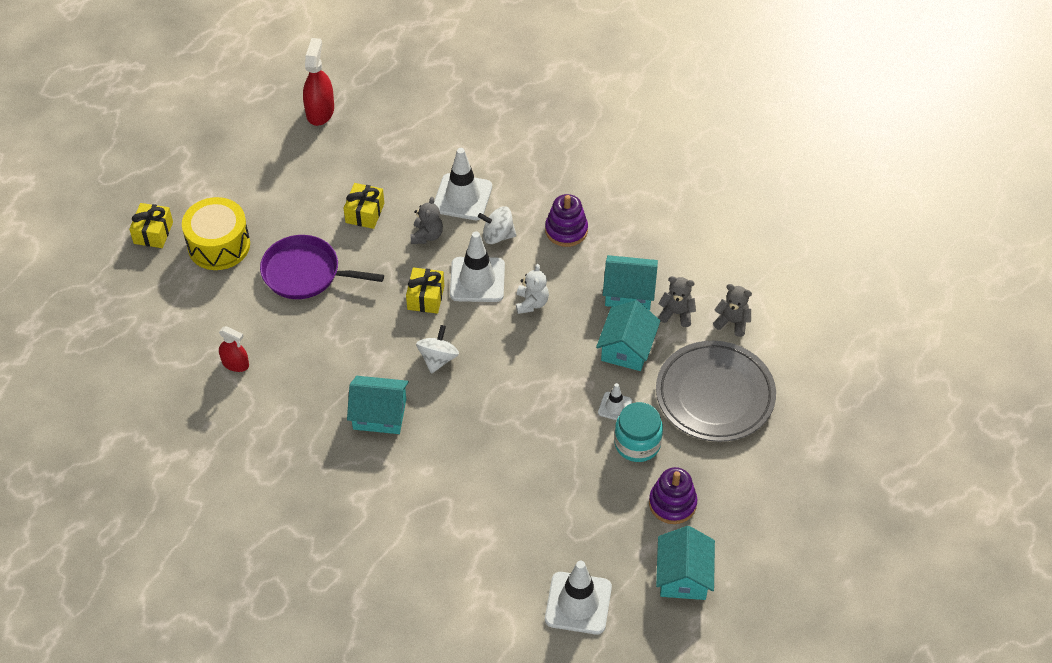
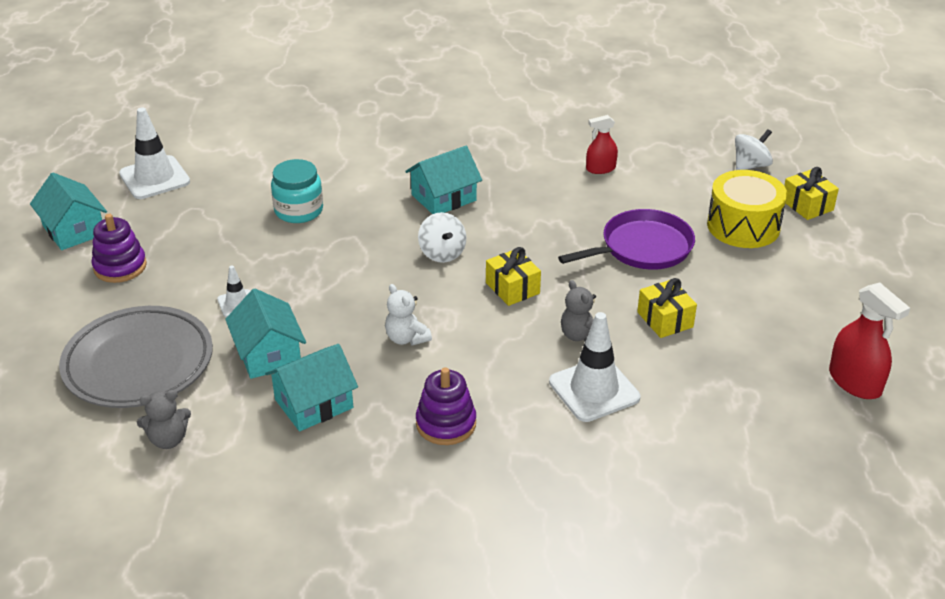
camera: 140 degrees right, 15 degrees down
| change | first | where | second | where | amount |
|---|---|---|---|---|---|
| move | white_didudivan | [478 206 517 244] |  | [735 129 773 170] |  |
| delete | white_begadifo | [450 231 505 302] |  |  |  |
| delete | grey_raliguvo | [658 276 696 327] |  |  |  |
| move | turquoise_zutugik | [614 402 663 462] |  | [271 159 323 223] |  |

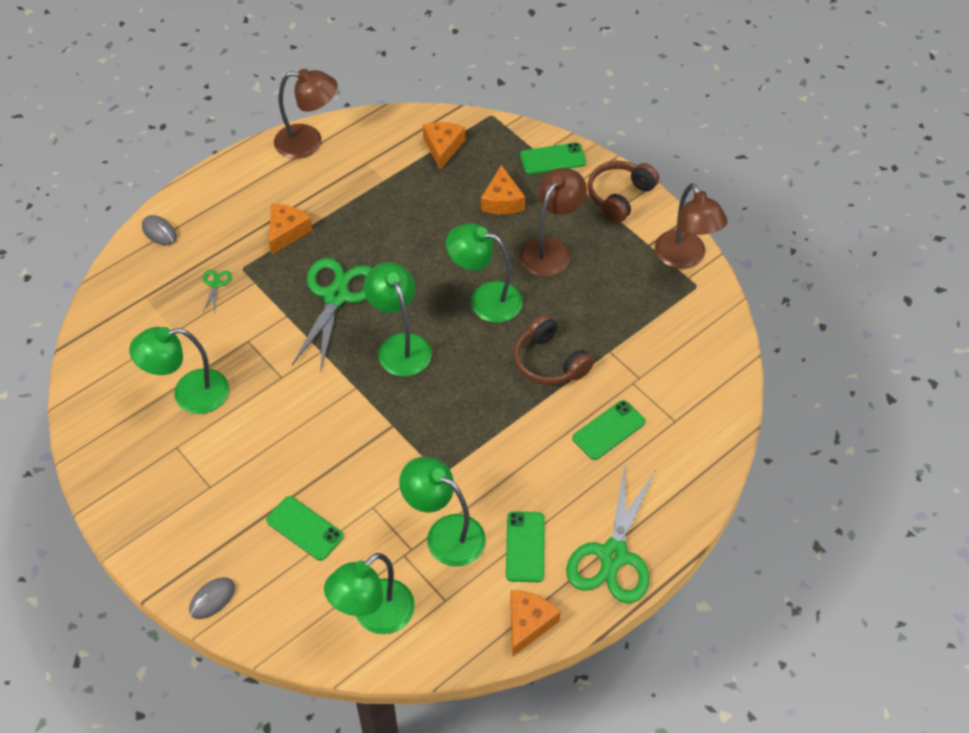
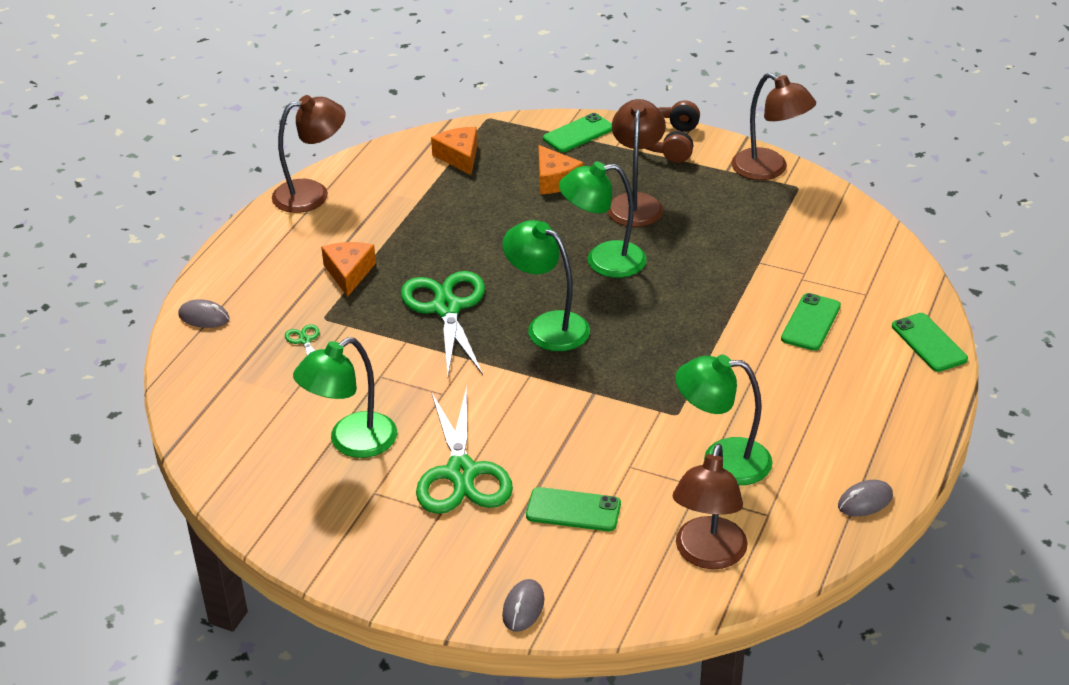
camera: 25 degrees left, 15 degrees down
| change | first | where | second | where | amount |
|---|---|---|---|---|---|
| delete | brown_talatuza | [514 314 594 385] |  |  |  |
| move | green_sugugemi | [566 463 655 603] |  | [416 386 513 514] |  |
| move | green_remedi | [506 511 545 582] |  | [892 313 968 372] |  |
| recolor | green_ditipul | [324 553 415 634] | brown_ditipul | [673 444 748 569] |  |
| replace | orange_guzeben | [510 590 561 656] | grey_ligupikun | [838 480 893 516] |  |

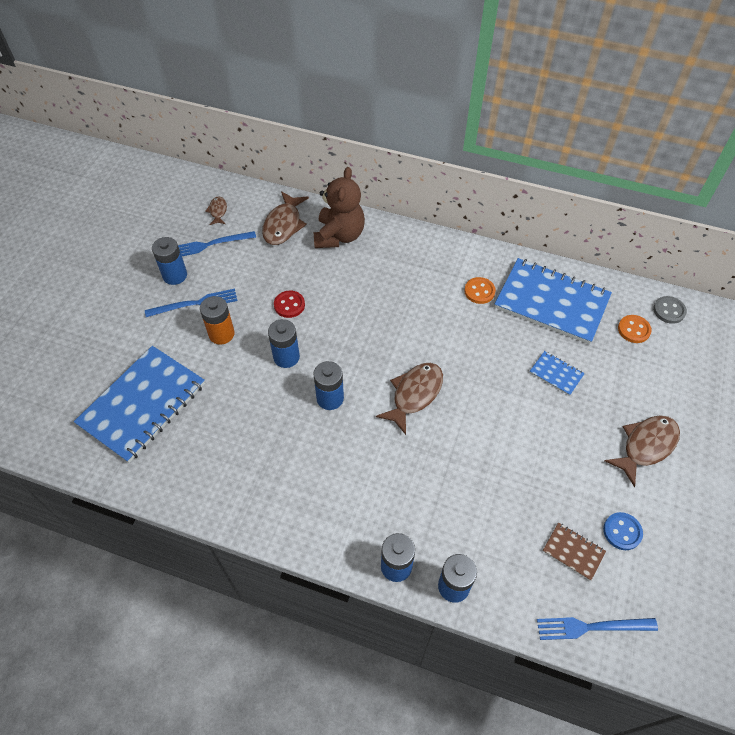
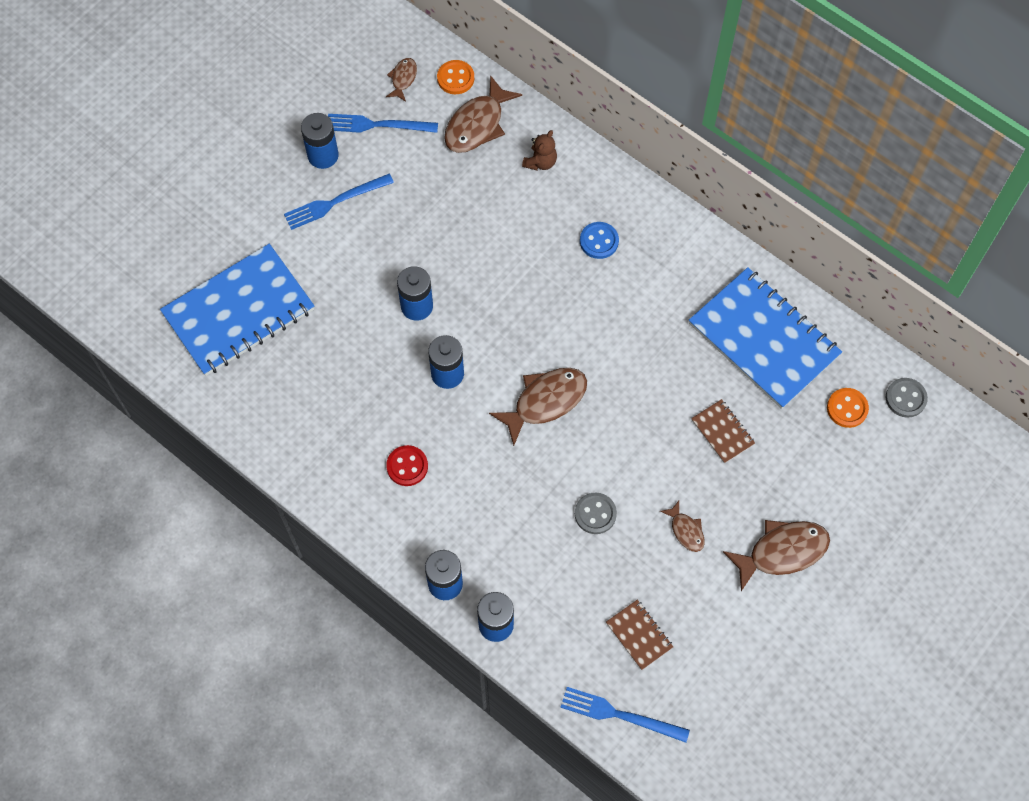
camera: 20 degrees right, 10 degrees up
| change | first | where | second | where | amount |
|---|---|---|---|---|---|
| resize | brown_raliguvo | [314 167 365 248] |  | [522 130 557 170] | x0.48 |
| move | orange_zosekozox | [464 277 496 304] |  | [437 60 474 94] |  |
| rotate | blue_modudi | [145 289 238 317] |  | [284 174 394 230] | 150 degrees clockwise |
| move | red_zosekozox | [274 291 305 318] |  | [386 445 428 486] |  |
| delete | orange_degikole | [200 296 235 345] |  |  |  |
| recolor | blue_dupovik | [530 351 585 396] | brown_dupovik | [691 399 755 464] |  |
| move | blue_zosekozox | [603 512 643 550] |  | [580 222 619 259] |  |
| insert |  |  | grey_zosekozox | [575 493 617 534] |  |
| insert |  |  | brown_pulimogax | [660 501 705 552] |  |

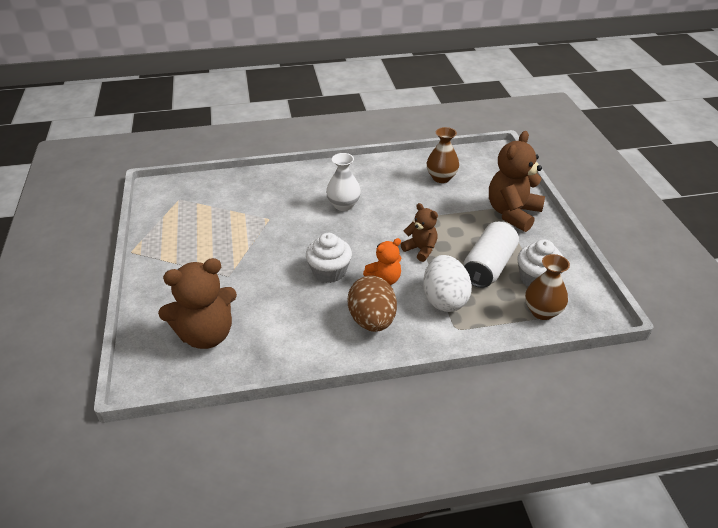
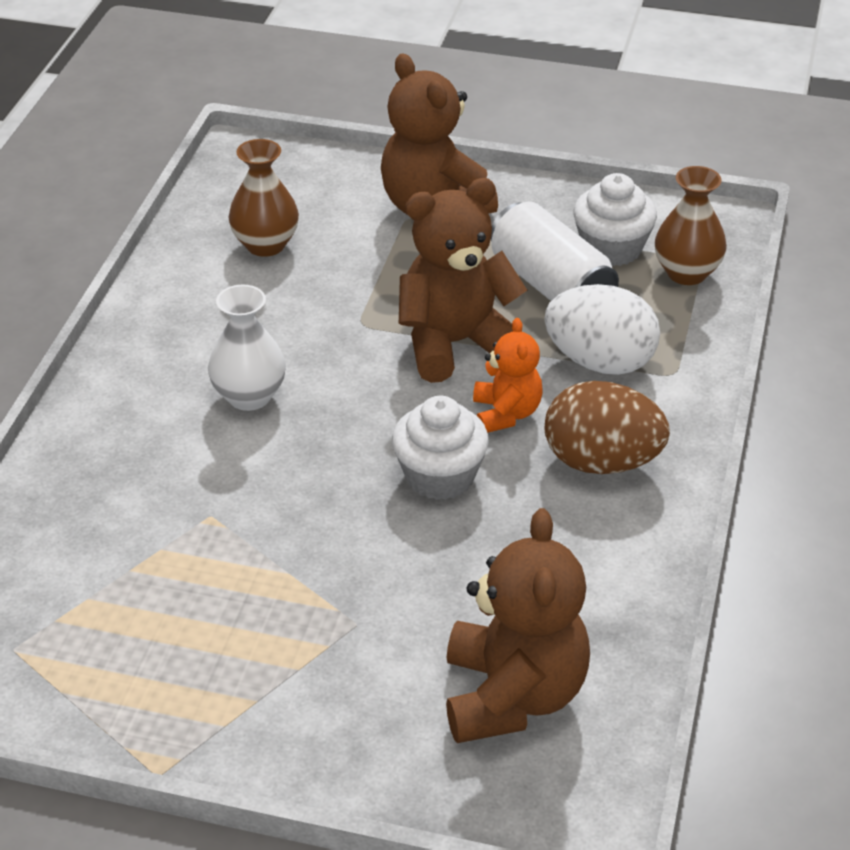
camera: 65 degrees left, 0 degrees up
| change | first | where | second | where | amount |
|---|---|---|---|---|---|
| resize | brown_raliguvo | [401 203 438 262] |  | [399 178 527 383] | x1.78 |

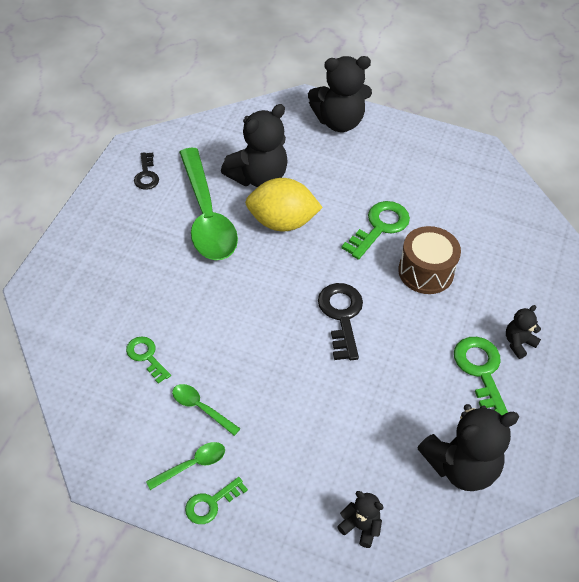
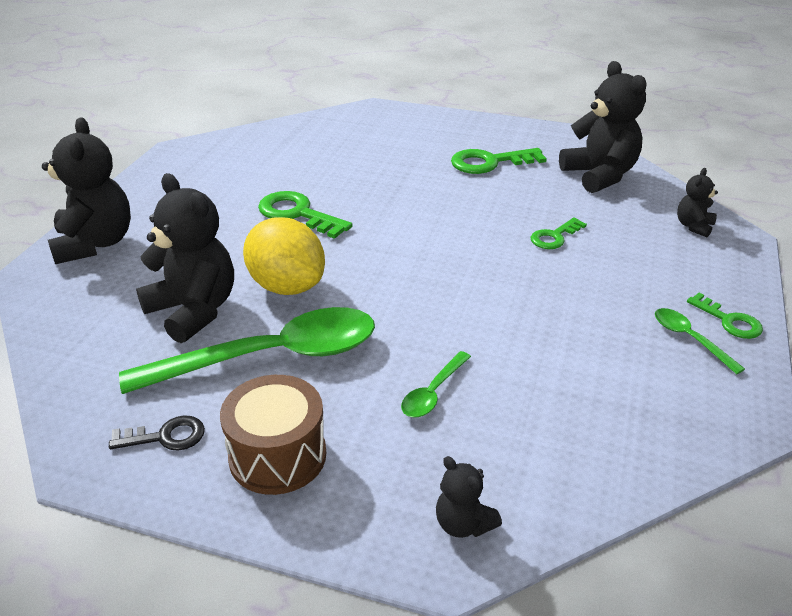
camera: 90 degrees left, 15 degrees down
| change | first | where | second | where | amount |
|---|---|---|---|---|---|
| rotate | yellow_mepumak | [245 178 323 231] |  | [243 217 325 295] | 45 degrees counterclockwise |
| move | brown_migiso | [398 226 461 294] |  | [220 375 326 495] |  |
| delete | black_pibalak | [318 283 363 360] |  |  |  |
| move | black_raliguvo | [506 305 541 359] |  | [436 456 502 538] |  |
| move | green_pibalak | [126 336 171 384] |  | [531 217 587 249] |  |
| move | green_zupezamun | [172 384 241 436] |  | [401 351 471 417] |  |

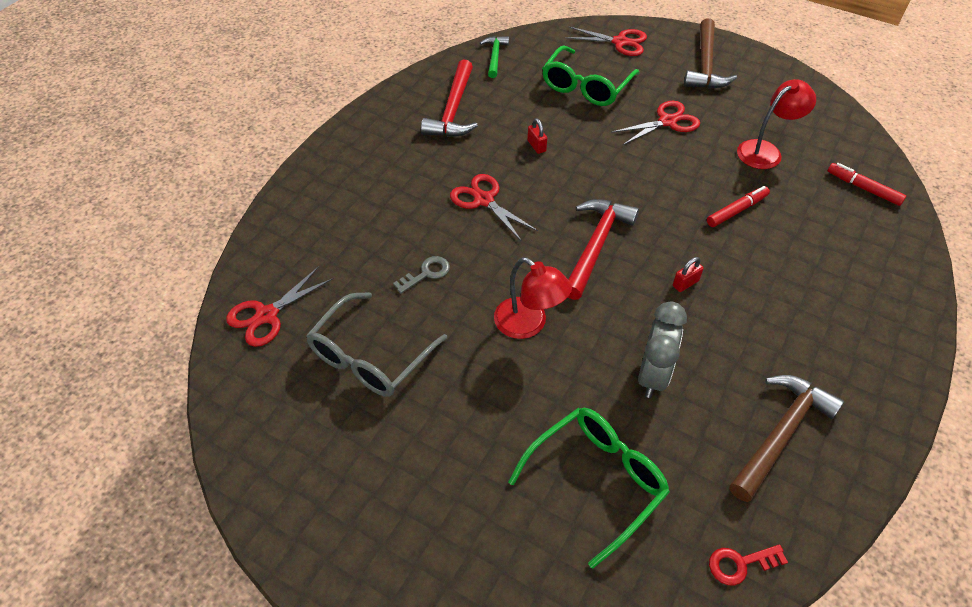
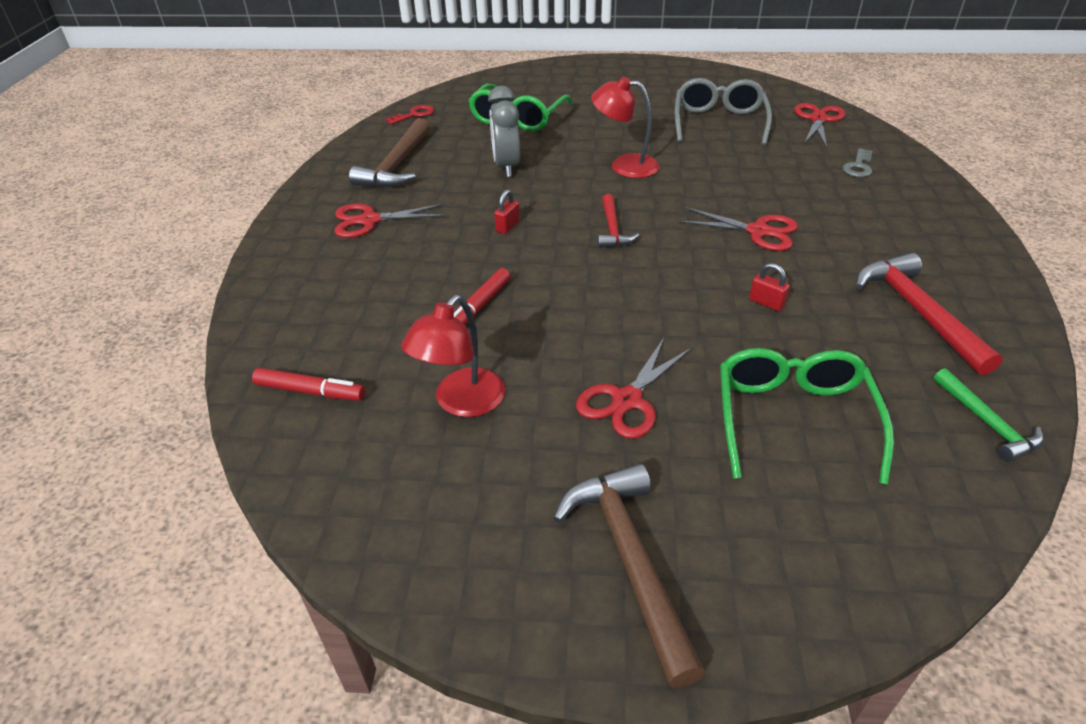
camera: 155 degrees right, 10 degrees down
| change | first | where | second | where | amount |
|---|---|---|---|---|---|
| move | red_sugugemi | [565 27 647 56] |  | [335 203 446 238] |  |
| resize | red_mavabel | [568 199 639 300] |  | [598 194 639 248] | x0.60 |
| move | grey_pibalak | [393 256 450 294] |  | [843 148 873 177] |  |

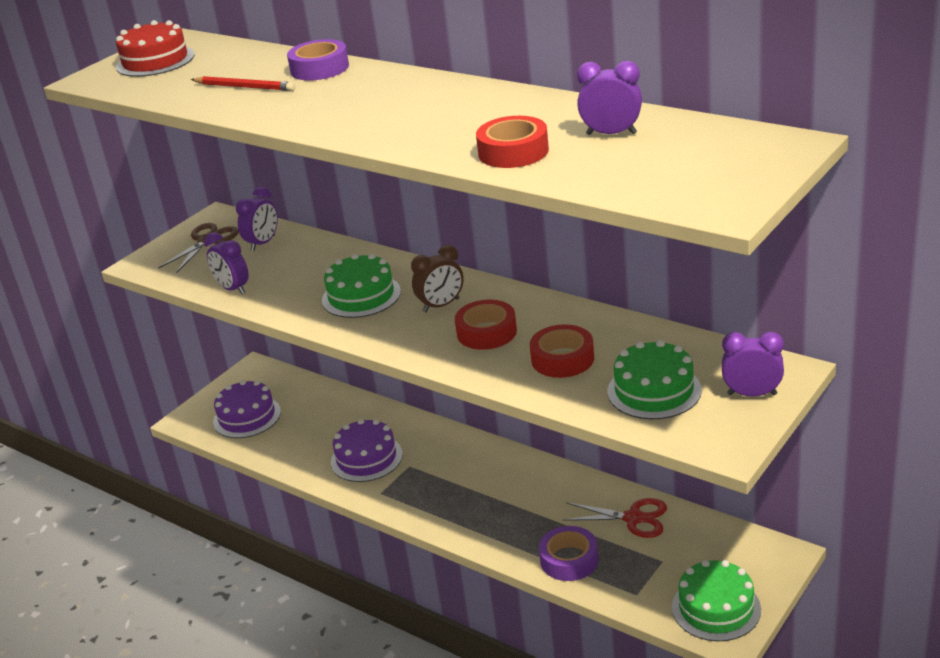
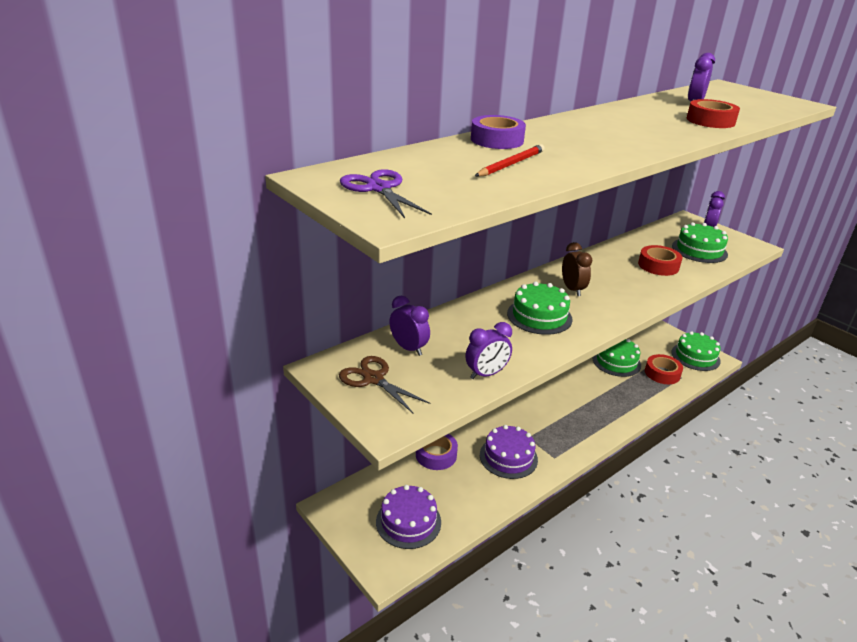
camera: 80 degrees left, 0 degrees up
| change | first | where | second | where | amount |
|---|---|---|---|---|---|
| replace | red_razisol | [116 20 195 77] | purple_sugugemi | [340 169 432 218] |  |
| move | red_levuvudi | [455 300 517 350] |  | [645 354 683 384] |  |
| replace | red_sugugemi | [562 498 667 538] | green_razisol | [592 339 641 377] |  |
| move | purple_levuvudi | [539 526 599 581] |  | [416 434 458 470] |  |

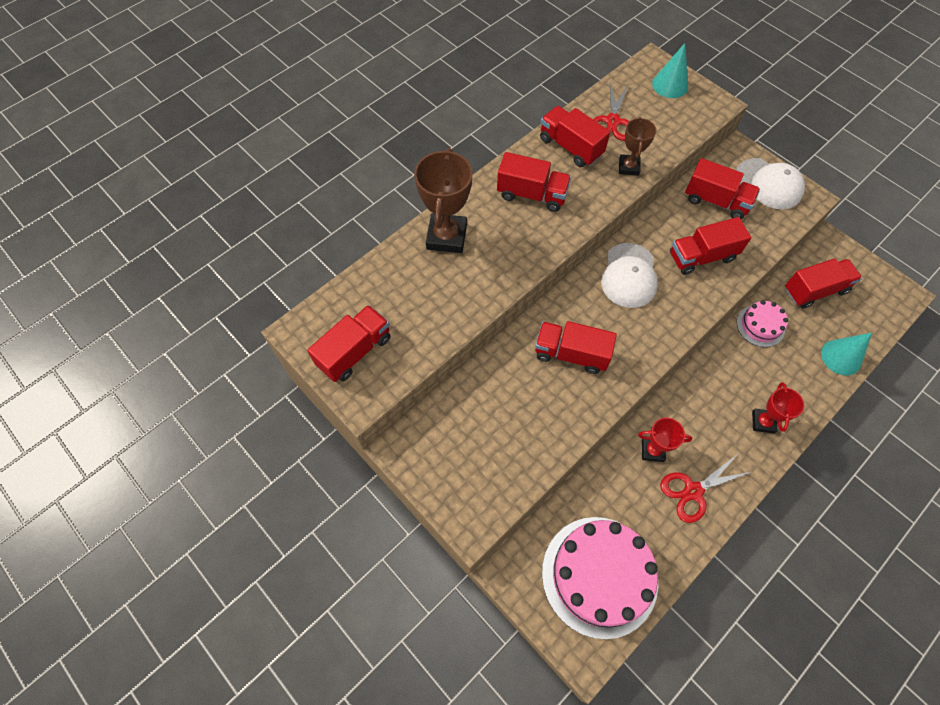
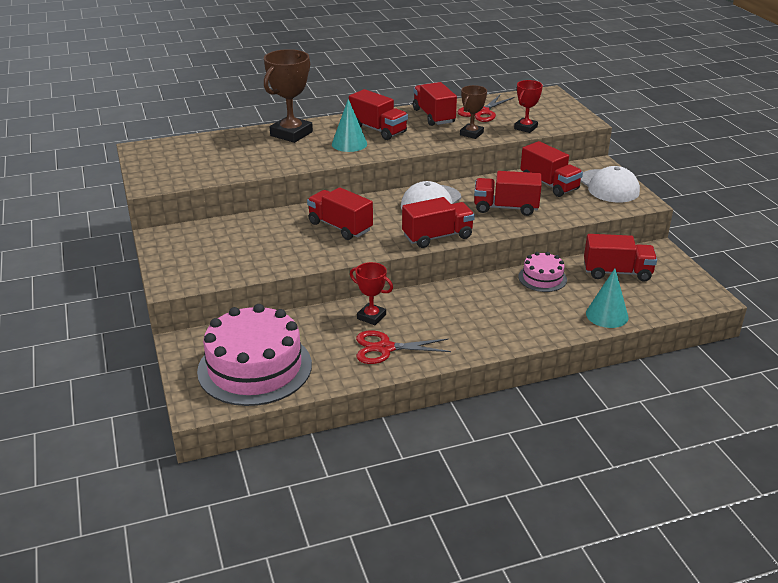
camera: 25 degrees right, 30 degrees down
| change | first | where | second | where | amount |
|---|---|---|---|---|---|
| move | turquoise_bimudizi | [652 43 688 98] |  | [332 99 367 152] |  |
| move | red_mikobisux | [307 305 391 382] |  | [402 197 475 248] |  |
| move | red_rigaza | [752 382 804 434] |  | [514 80 543 133] |  |

